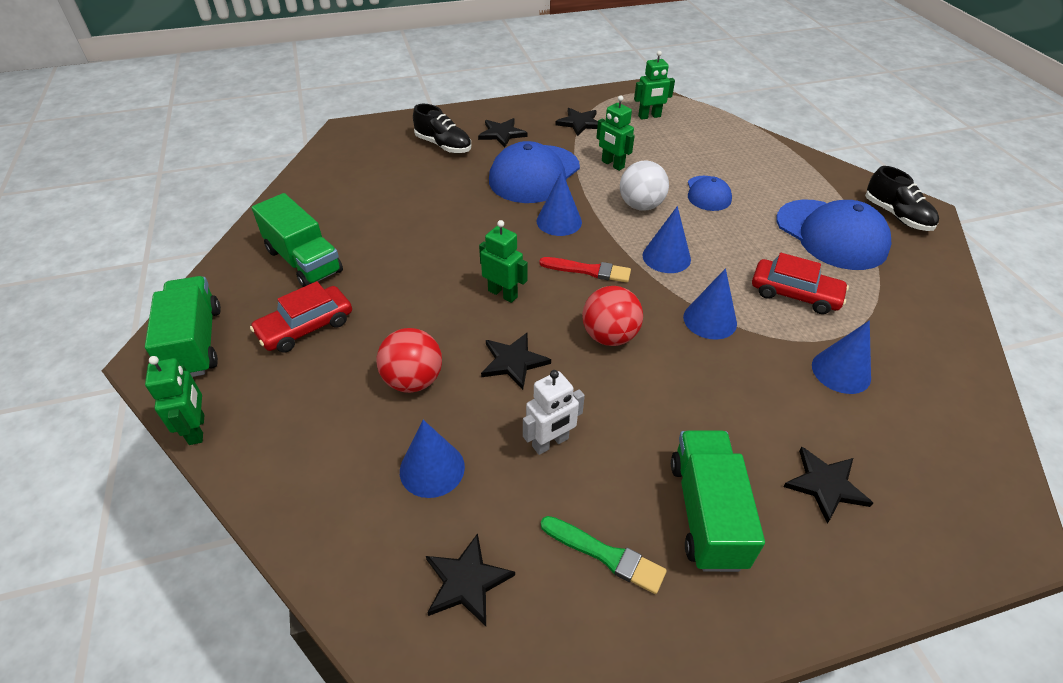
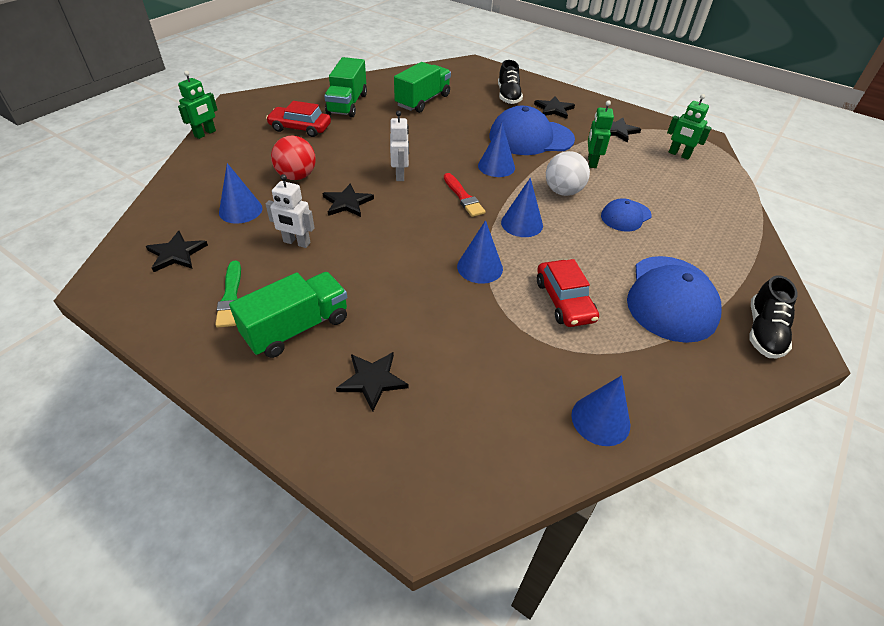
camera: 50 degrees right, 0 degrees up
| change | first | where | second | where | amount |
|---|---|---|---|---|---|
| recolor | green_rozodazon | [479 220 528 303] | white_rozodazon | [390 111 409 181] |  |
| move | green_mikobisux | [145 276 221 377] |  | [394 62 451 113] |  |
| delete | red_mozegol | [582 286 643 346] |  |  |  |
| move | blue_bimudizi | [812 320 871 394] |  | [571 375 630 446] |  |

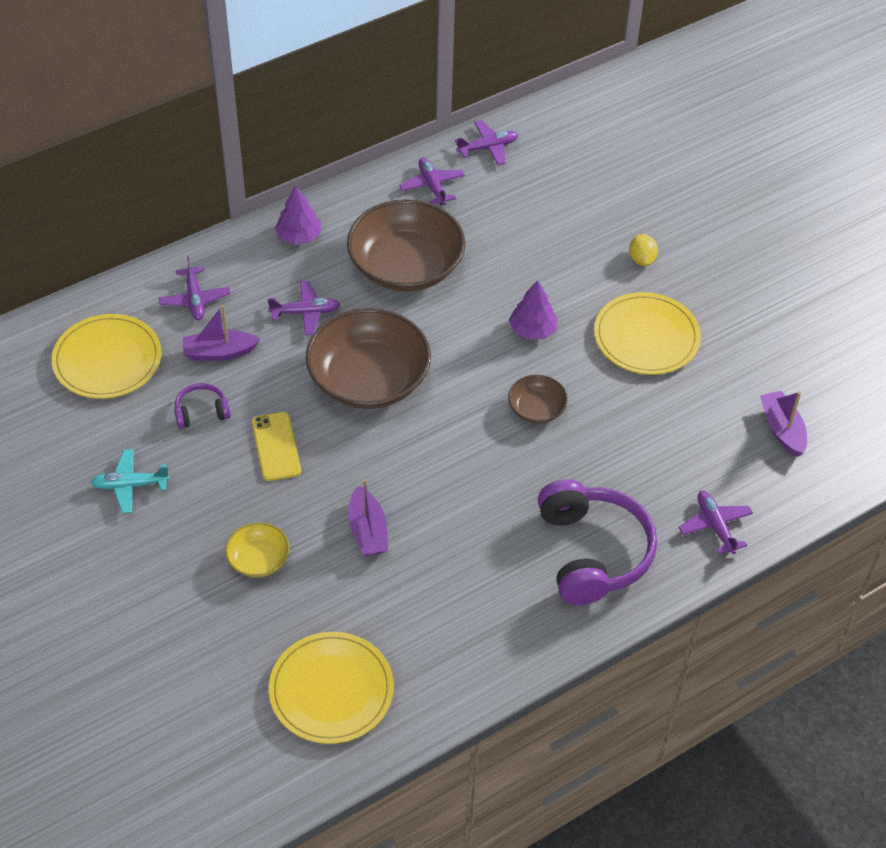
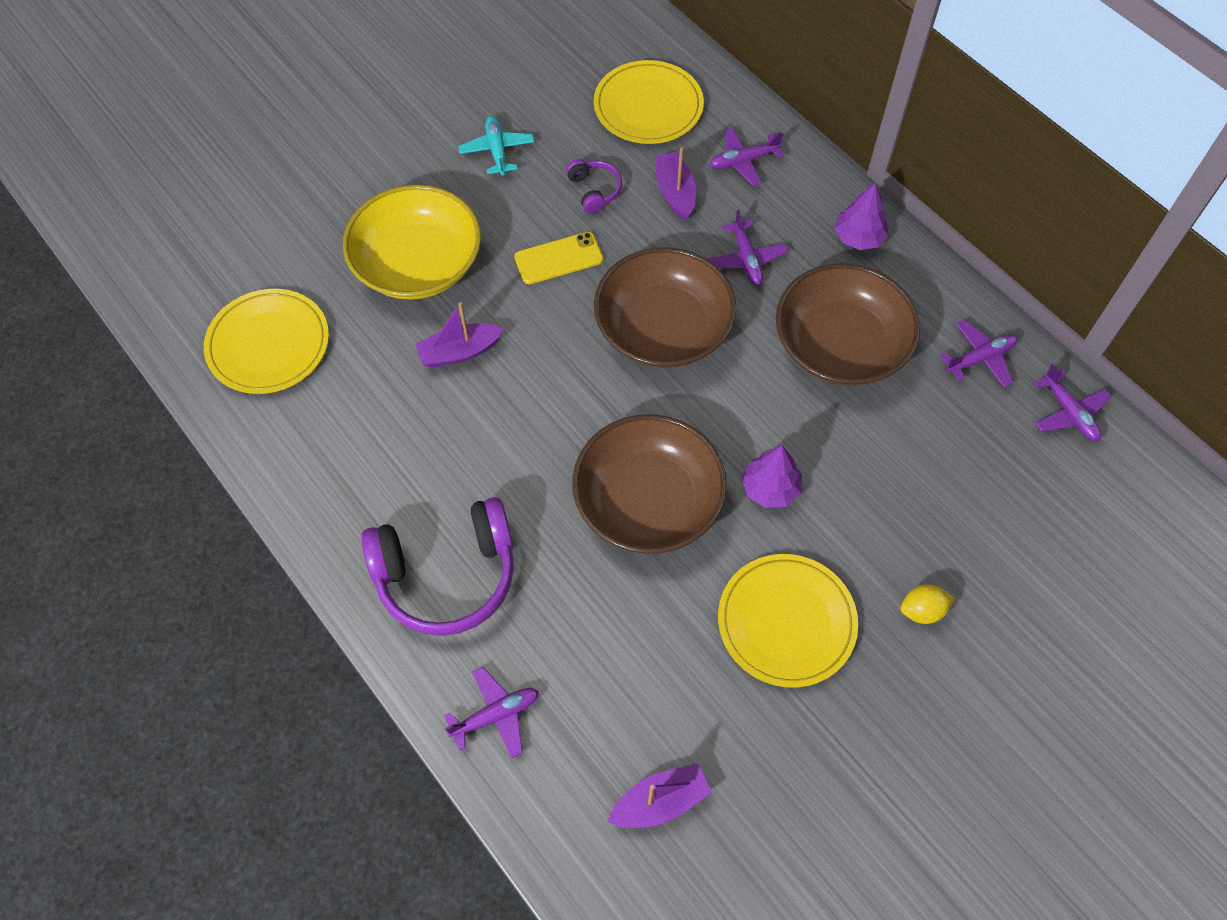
camera: 85 degrees right, 10 degrees up
| change | first | where | second | where | amount |
|---|---|---|---|---|---|
| resize | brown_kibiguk | [508 375 568 424] |  | [572 414 727 554] | x2.10 |
| resize | yellow_kibiguk | [225 522 290 577] |  | [343 185 481 300] | x2.10 |

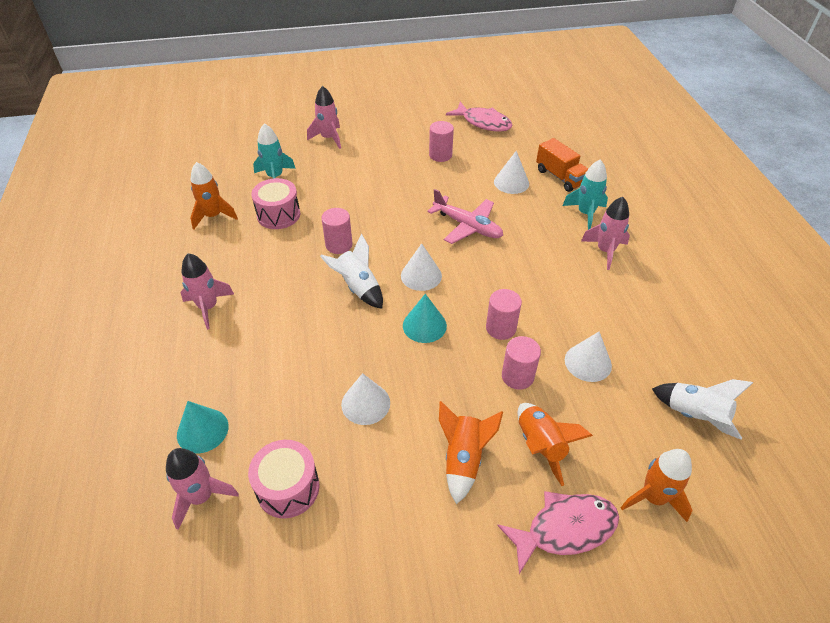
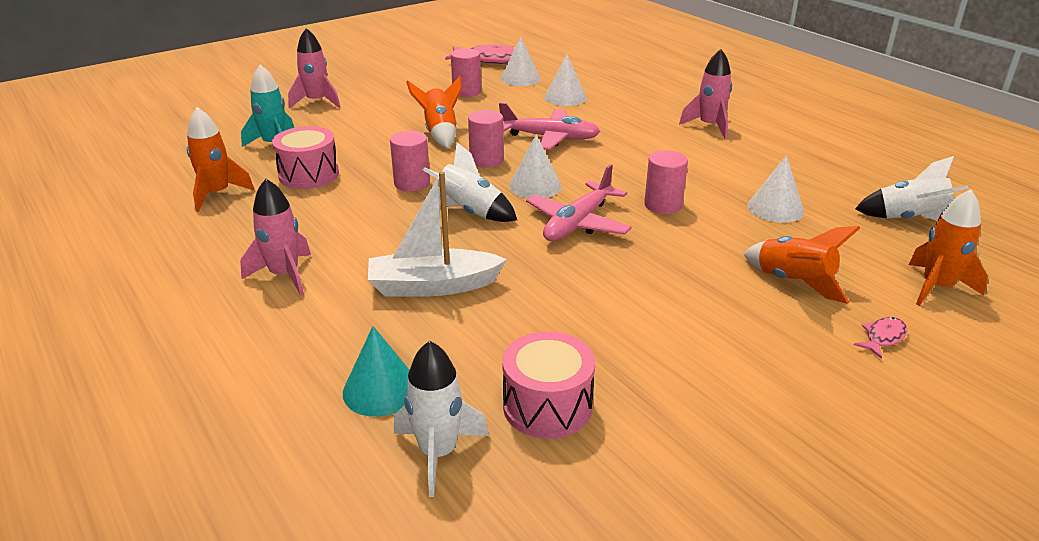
camera: 25 degrees left, 15 degrees down
| change | first | where | second | where | amount |
|---|---|---|---|---|---|
| delete | orange_mikobisux | [536 138 588 192] |  |  |  |
| delete | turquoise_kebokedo | [562 159 608 230] |  |  |  |
| replace | turquoise_bimudizi | [403 294 447 343] | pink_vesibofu | [526 164 632 241] |  |
| move | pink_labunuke | [502 336 541 390] |  | [468 110 504 168] |  |
| move | white_bimudizi | [341 373 390 425] |  | [501 36 541 86] |  |
| move | orange_kebokedo | [439 401 503 504] |  | [406 76 462 148] |  |
| recolor | pink_kebokedo | [166 448 239 530] | white_kebokedo | [394 341 489 497] |  |
| resize | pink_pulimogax | [497 491 619 574] |  | [854 317 907 359] | x0.47 |
| insert |  |  | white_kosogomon | [368 172 507 296] |  |

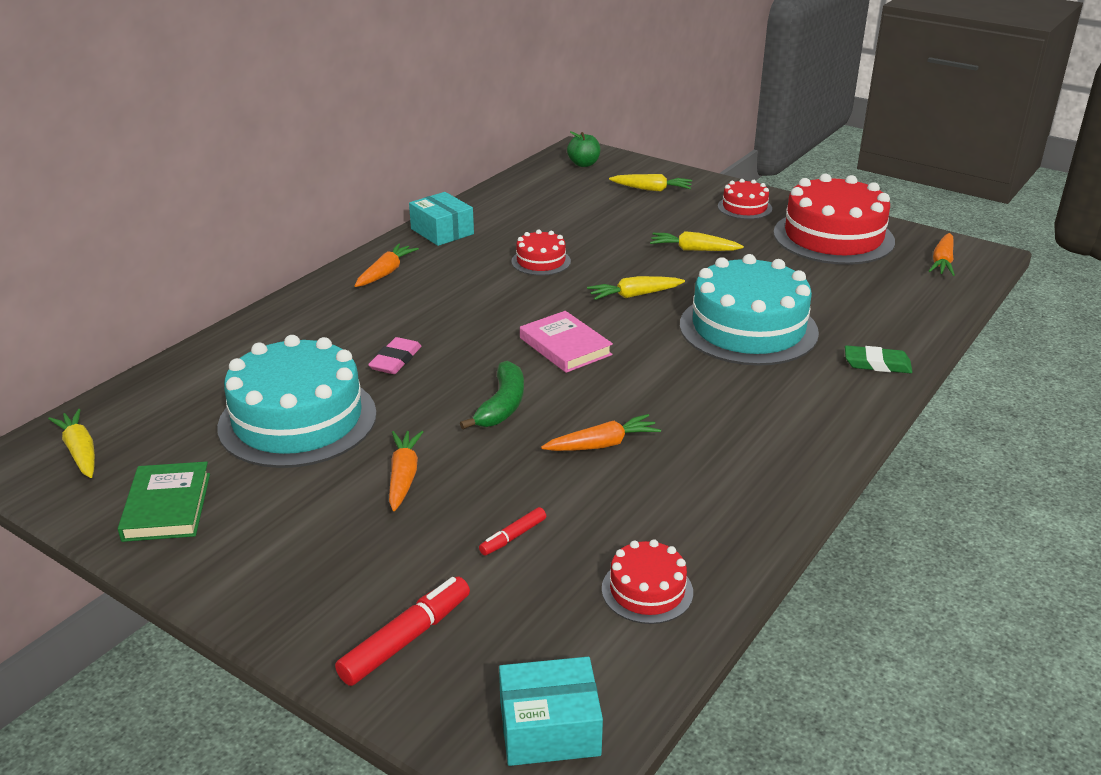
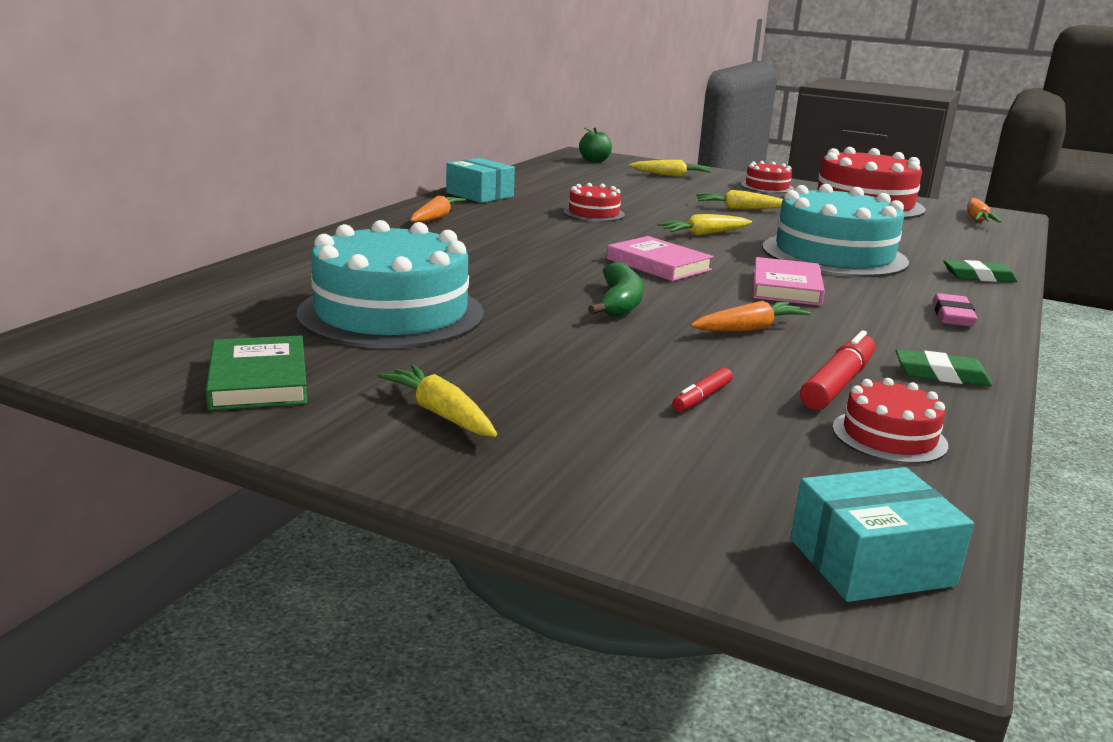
camera: 10 degrees left, 10 degrees down
| change | first | where | second | where | amount |
|---|---|---|---|---|---|
| move | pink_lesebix | [368 337 422 374] |  | [933 293 978 327] |  |
| move | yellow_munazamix | [48 409 95 478] |  | [377 365 497 437] |  |
| delete | orange_munazamix | [389 431 423 511] |  |  |  |
| move | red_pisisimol | [335 577 470 686] |  | [800 331 875 410] |  |
| insert |  |  | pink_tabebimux | [753 257 825 306] |  |
| insert |  |  | green_lesebix | [895 349 993 387] |  |

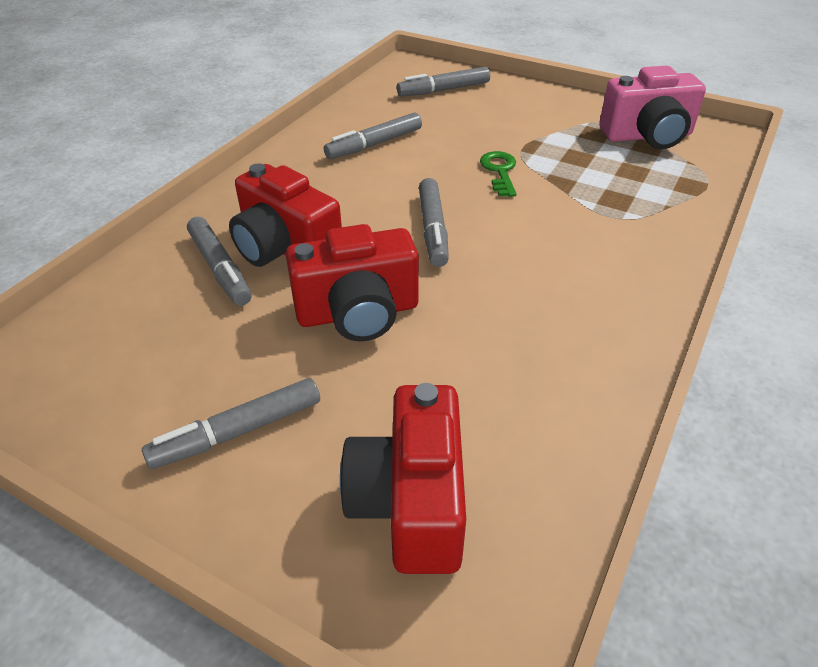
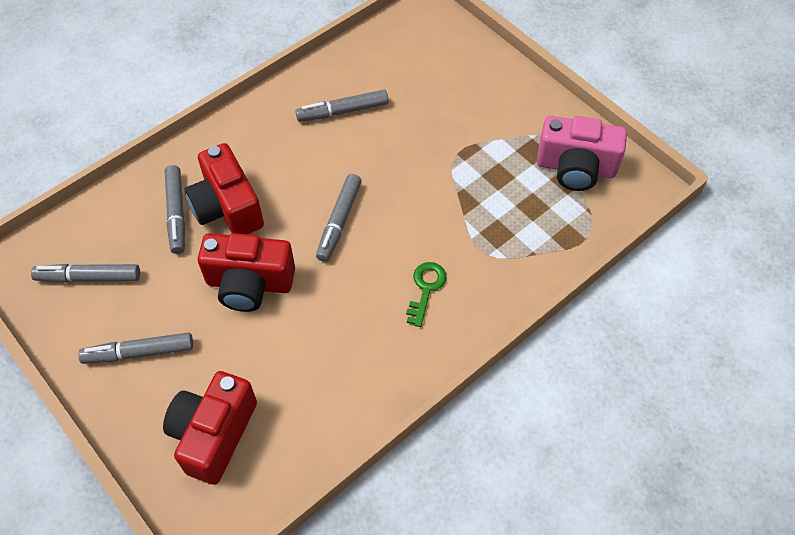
camera: 20 degrees right, 15 degrees up
| change | first | where | second | where | amount |
|---|---|---|---|---|---|
| move | grey_pisisimol | [397 67 490 96] |  | [31 264 140 283] |  |
| move | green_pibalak | [480 151 516 197] |  | [406 262 447 327] |  |

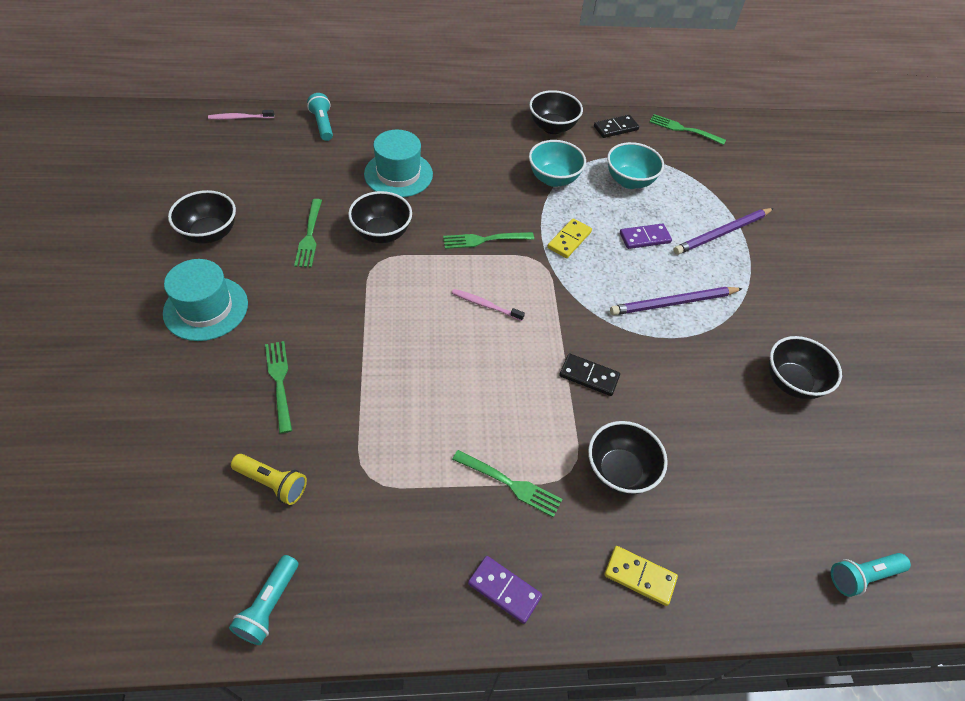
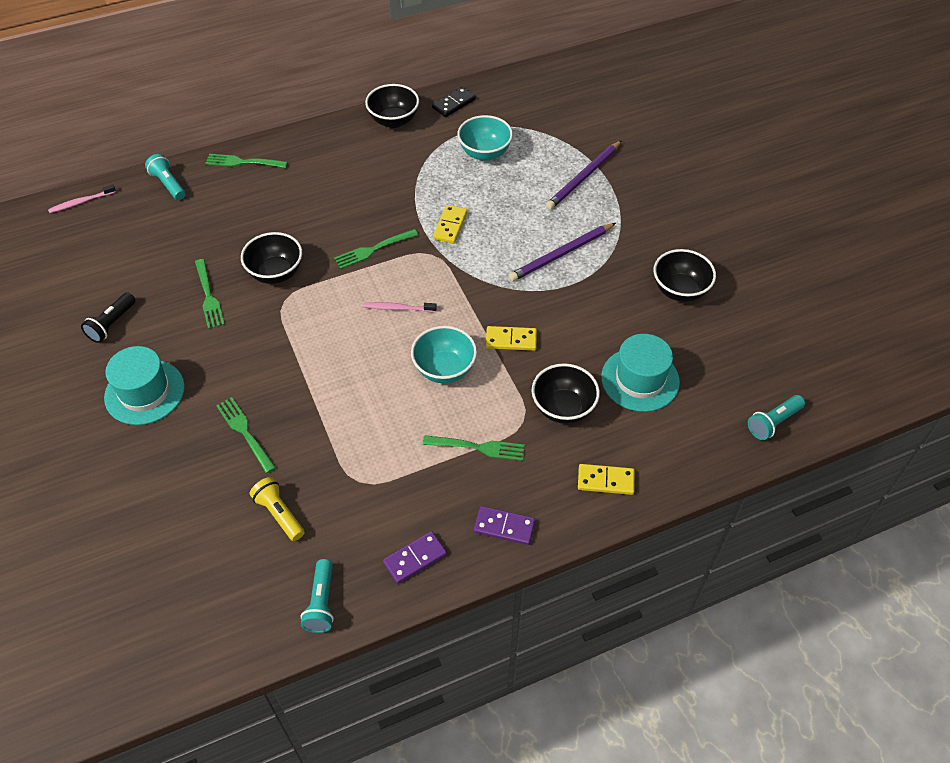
camera: 15 degrees left, 0 degrees up
| change | first | where | second | where | amount |
|---|---|---|---|---|---|
| move | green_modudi | [649 114 726 145] |  | [205 154 288 168] |  |
| move | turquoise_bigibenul | [364 130 433 197] |  | [601 334 680 412] |  |
| move | turquoise_kibiguk | [529 140 586 187] |  | [411 326 477 383] |  |
| replace | black_kibiguk | [168 190 236 244] | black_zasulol | [81 292 136 343] |  |
| move | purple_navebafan | [620 223 672 249] |  | [383 531 447 584] |  |
| recolor | black_navebafan | [560 354 620 396] | yellow_navebafan | [486 326 537 351] |  |
| rotate | yellow_zasulol | [231 454 307 505] |  | [249 477 305 541] | 135 degrees counterclockwise |

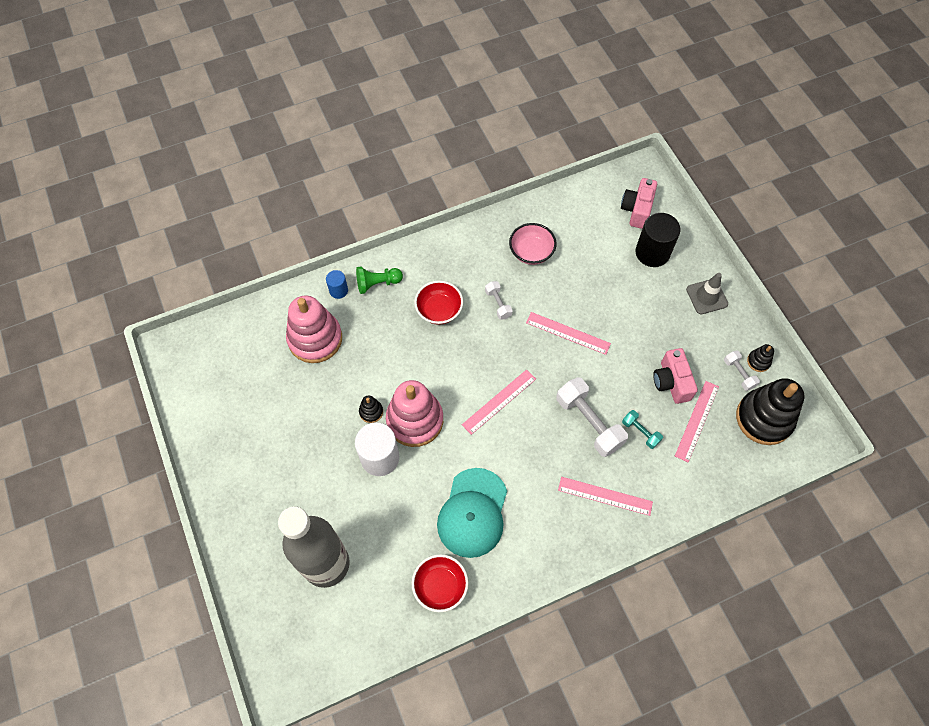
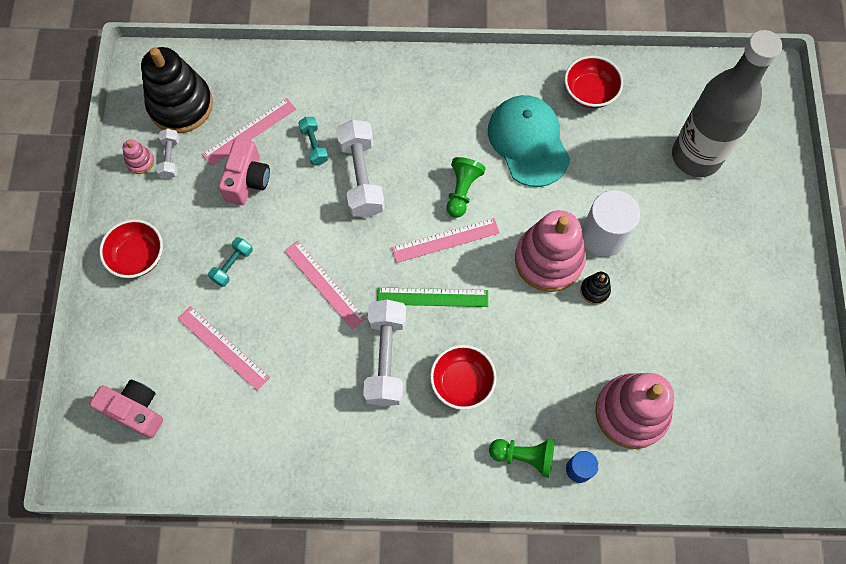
camera: 155 degrees left, 5 degrees up
| change | first | where | second | where | amount |
|---|---|---|---|---|---|
| rotate | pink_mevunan | [621 178 657 229] |  | [89 379 163 438] | 105 degrees counterclockwise |
| delete | black_labunuke | [636 213 680 267] |  |  |  |
| delete | pink_kibiguk | [509 223 557 265] |  |  |  |
| replace | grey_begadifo | [686 273 728 314] | red_kibiguk | [99 219 163 278] |  |
| resize | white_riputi | [485 281 513 320] |  | [363 300 406 406] | x1.93 |
| recolor | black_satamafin | [747 344 774 372] | pink_satamafin | [122 139 154 174] |  |
| rotate | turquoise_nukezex | [437 468 507 558] |  | [488 95 570 187] | 60 degrees counterclockwise |
| move | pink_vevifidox | [558 477 653 516] |  | [178 306 270 391] |  |
| insert |  |  | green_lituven | [446 157 486 218] |  |
| insert |  |  | turquoise_riputi | [208 237 253 287] |  |
| insert |  |  | green_vevifidox | [377 287 488 307] |  |

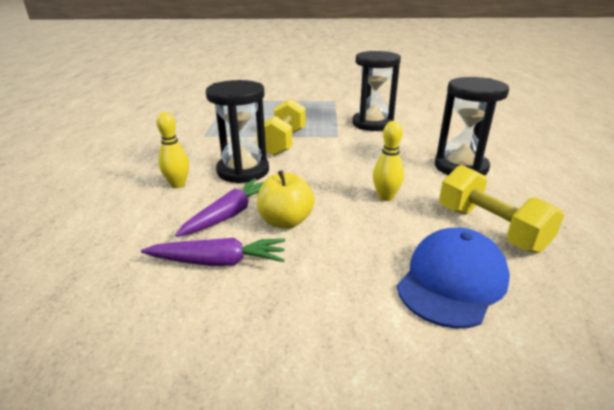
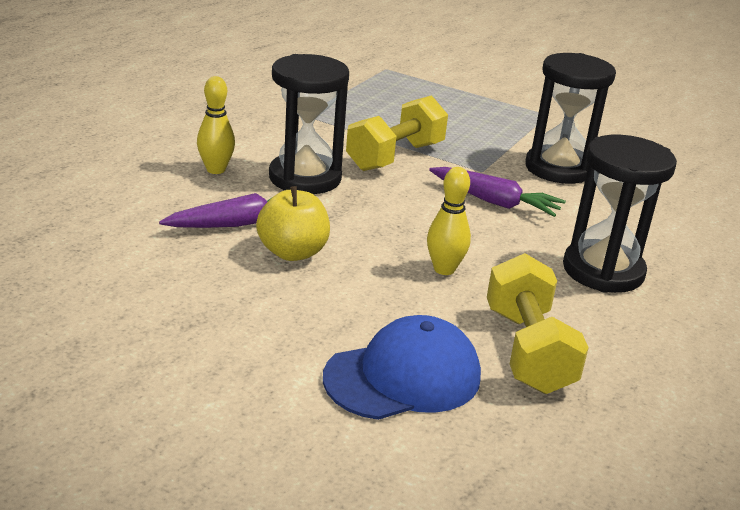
camera: 25 degrees right, 0 degrees up
| change | first | where | second | where | amount |
|---|---|---|---|---|---|
| move | purple_munazamix | [141 238 285 266] |  | [429 167 566 217] |  |

